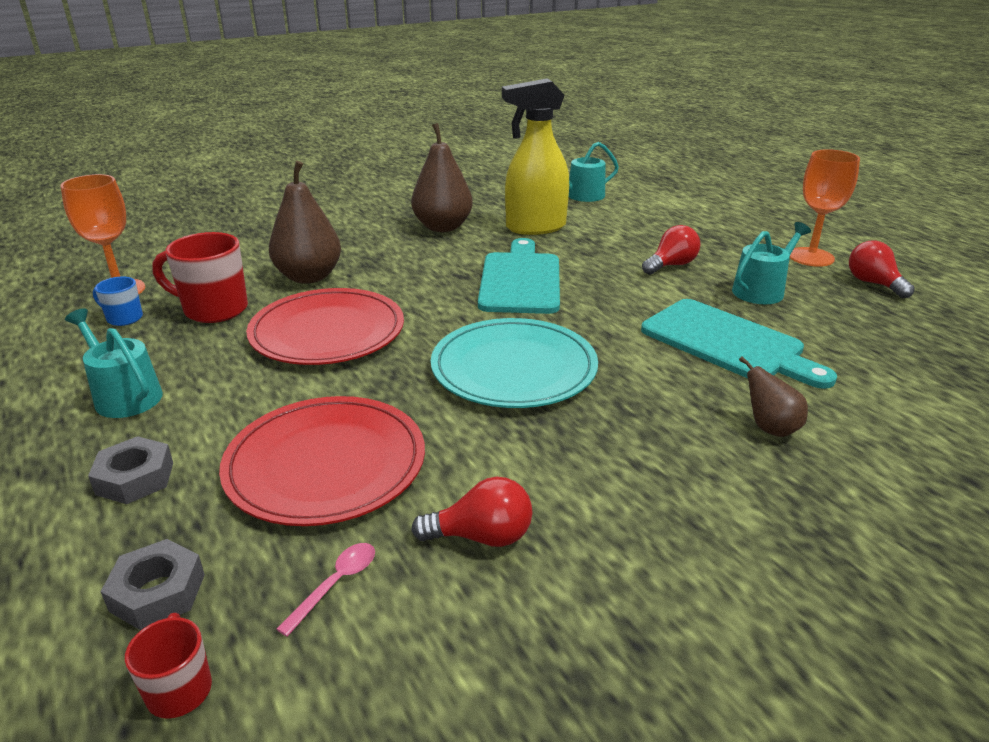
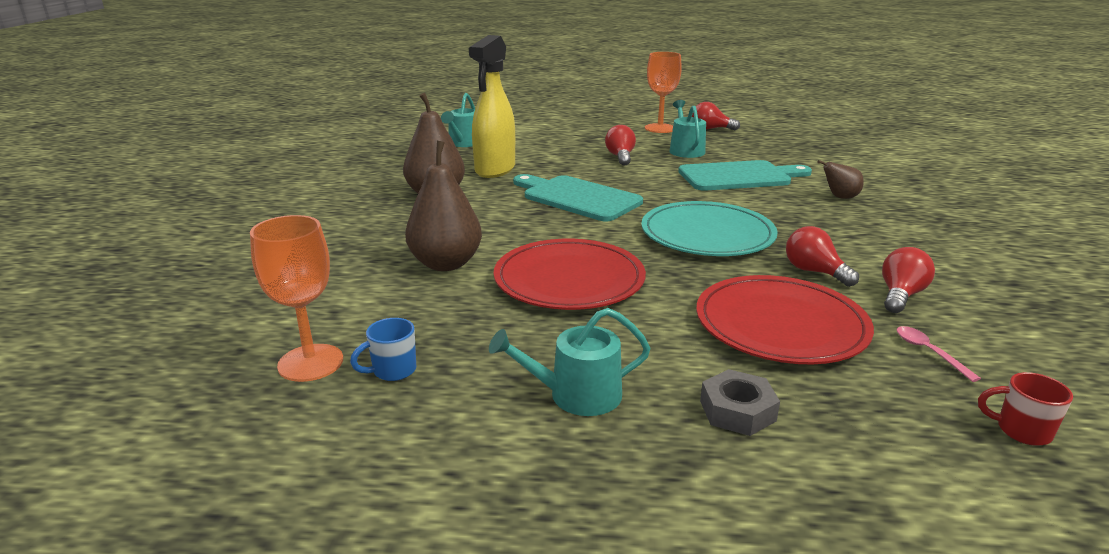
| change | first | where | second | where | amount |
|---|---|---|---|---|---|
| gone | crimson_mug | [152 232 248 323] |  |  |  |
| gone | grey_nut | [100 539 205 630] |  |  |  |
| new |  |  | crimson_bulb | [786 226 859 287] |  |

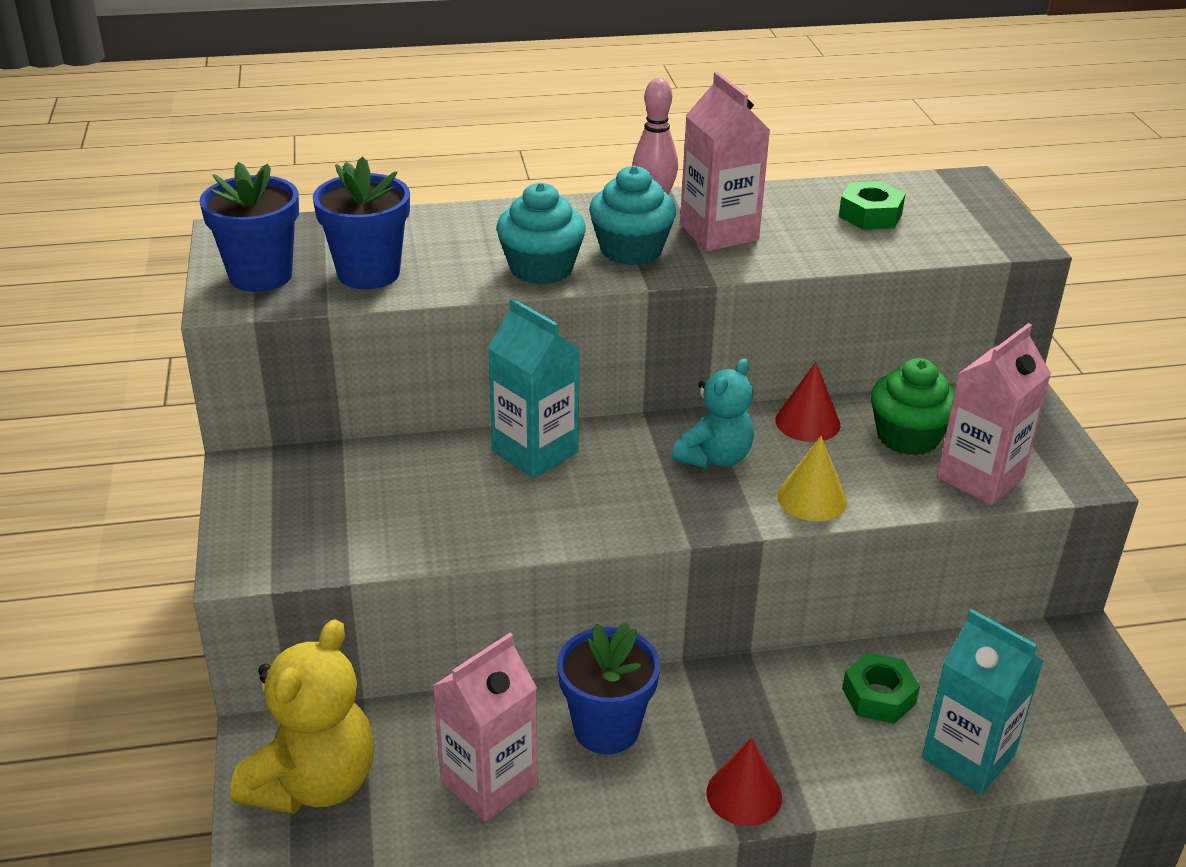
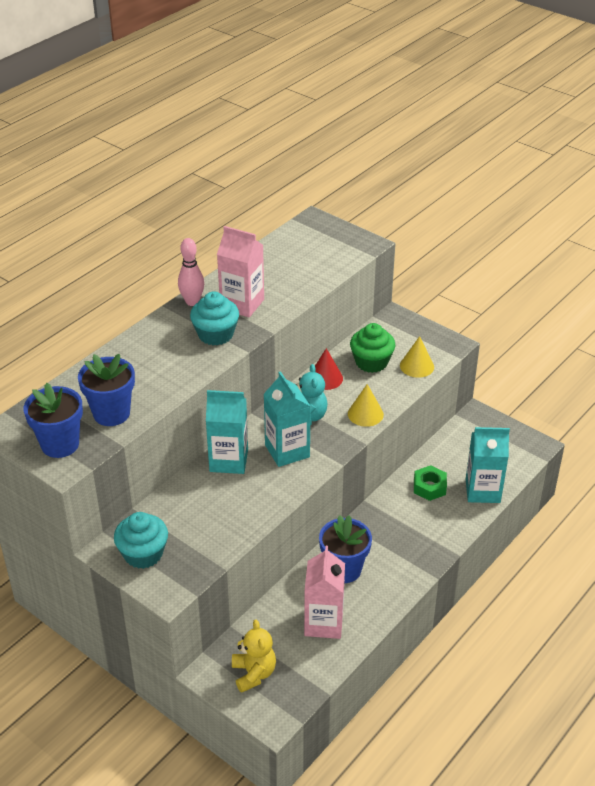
| change | first | where | second | where | amount |
|---|---|---|---|---|---|
| gone | emerald_nut | [839 181 906 230] |  |  |  |
| shifted | aqua_muffin | [496 183 586 284] |  | [114 512 168 569] |  |
| swapped | rose-pink_milk_carton | [937 323 1051 505] | yellow_cone | [400 336 434 378] |  |
| scaled | yellow_stuffed_bear | [230 619 374 814] |  | [232 620 276 693] | x0.63 |
| gone | crimson_cone | [706 738 782 826] |  |  |  |
| new |  |  | aqua_milk_carton | [264 371 311 467] |  |

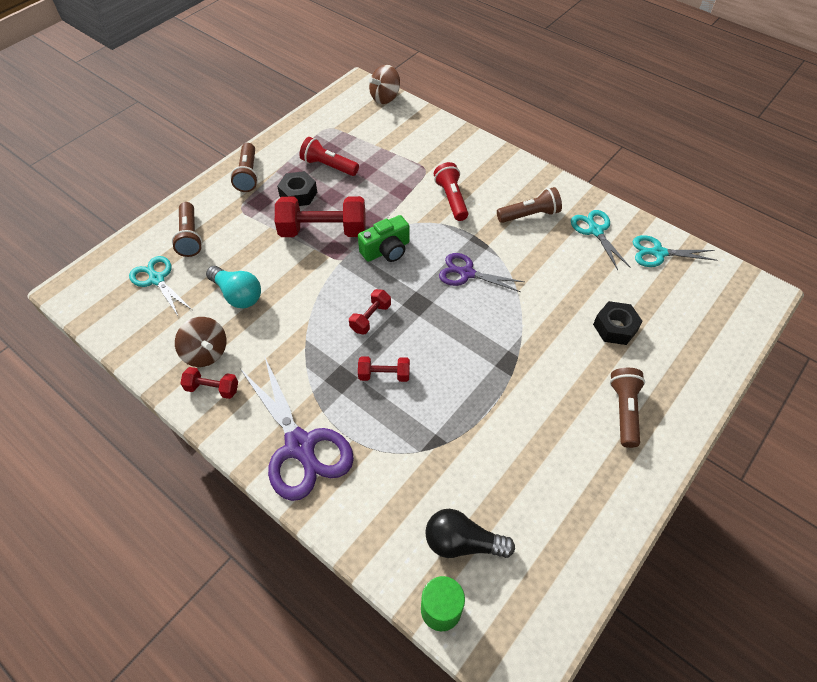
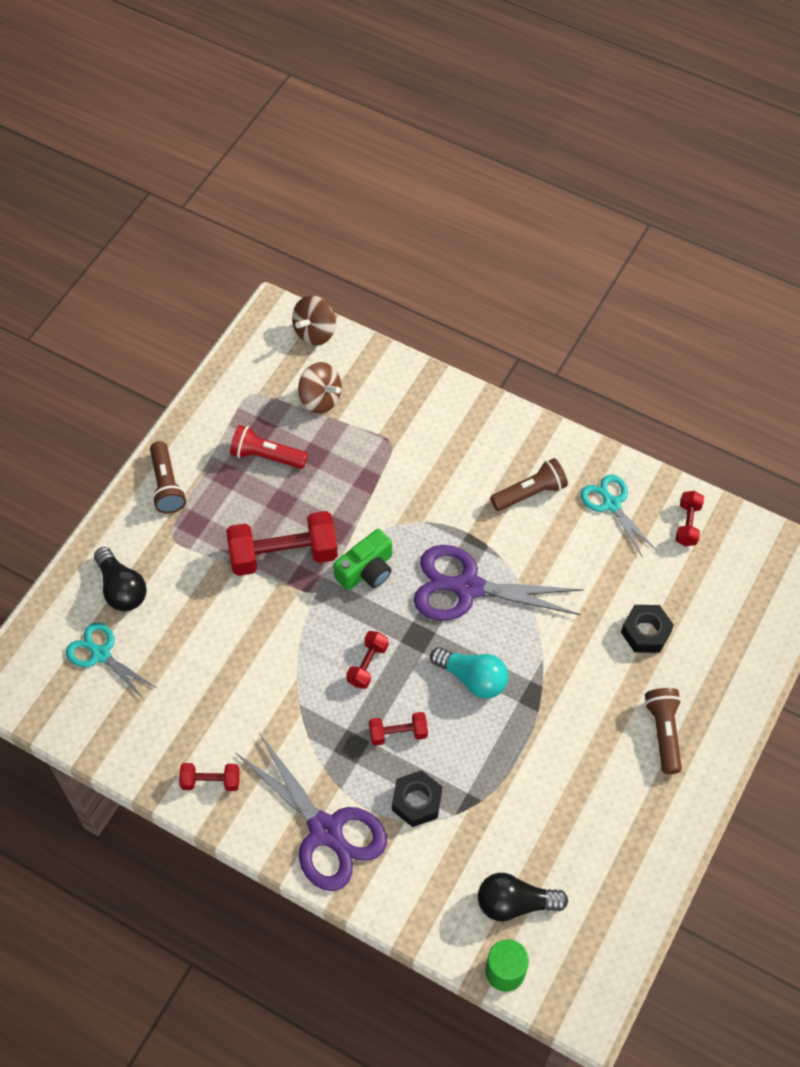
| change | first | where | second | where | amount |
|---|---|---|---|---|---|
| gone | crimson_pocket_torch | [434 162 468 221] |  |  |  |
| shifted | ebony_nut | [277 171 317 206] |  | [392 770 442 827] |  |
| swapped | russet_pocket_torch | [172 202 202 257] | ebony_bulb | [94 547 147 611] |  |
| swapped | aqua_scissors | [633 235 718 267] | crimson_hand_weight | [675 491 704 546] |  |
| scaled | violet_scissors | [439 253 524 292] |  | [413 545 584 621] | x1.68 |
| shifted | aqua_bulb | [206 266 261 308] |  | [430 647 508 699] |  |
| shifted | russet_toy_top | [175 317 226 367] |  | [298 362 342 414] |  |

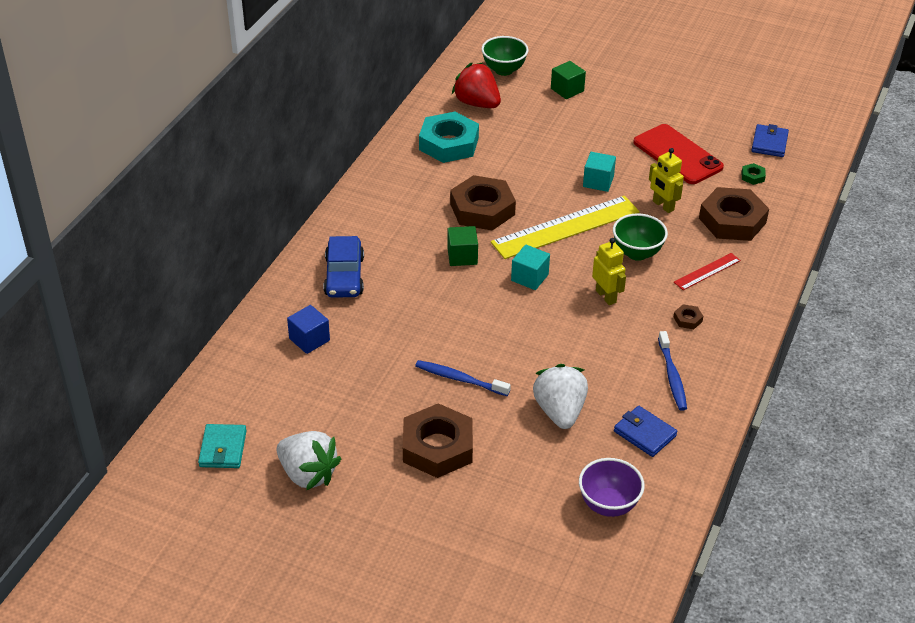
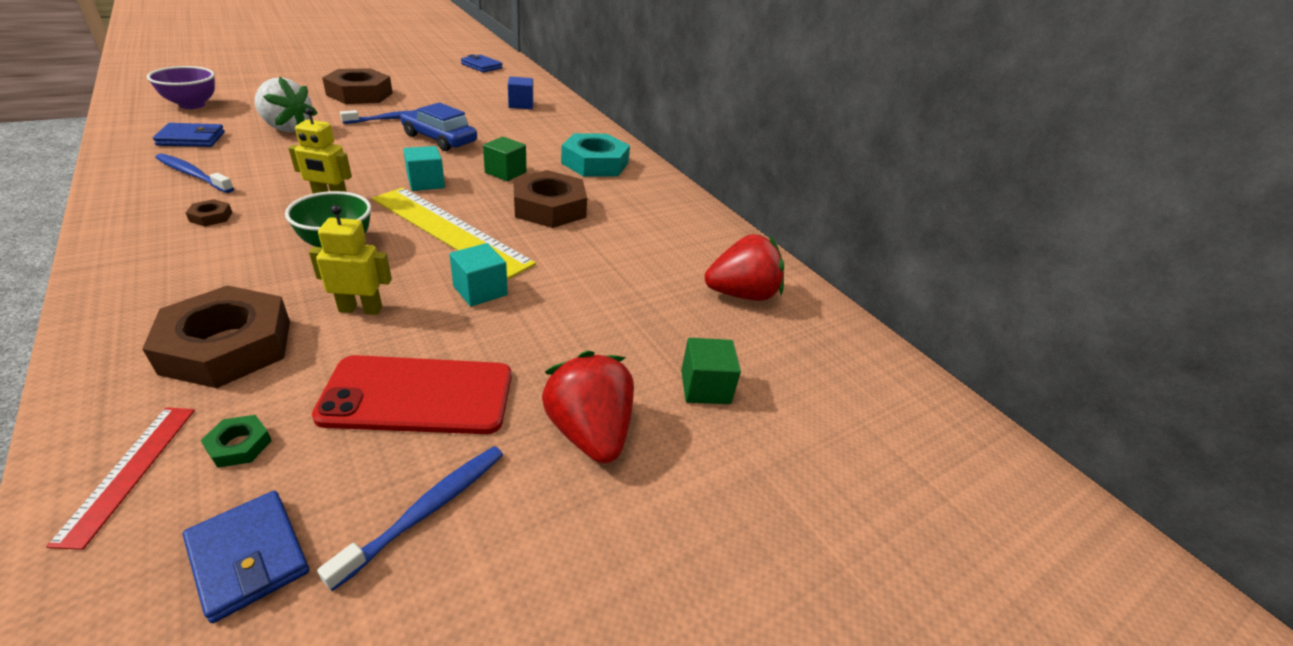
| change | first | where | second | where | amount |
|---|---|---|---|---|---|
| gone | emerald_deep_dish | [481 36 528 76] |  |  |  |
| shifted | aqua_nut | [419 112 479 163] |  | [561 133 630 177] |  |
| rotated | yellow_ruler | [491 196 640 259] |  | [372 187 536 280] | 60 degrees counterclockwise |
| shifted | royal_blue_automobile | [323 236 364 298] |  | [401 102 477 151] |  |
| shifted | crimson_ruler | [674 253 741 290] |  | [46 407 195 550] |  |
| repainted | aqua_wallet | [198 424 247 468] | royal_blue_wallet | [461 54 503 72] |  |
| gone | pure_white_berry | [276 431 341 490] |  |  |  |
| new |  |  | crimson_berry | [542 350 634 464] |  |
| new |  |  | royal_blue_dental_brush | [317 446 503 591] |  |

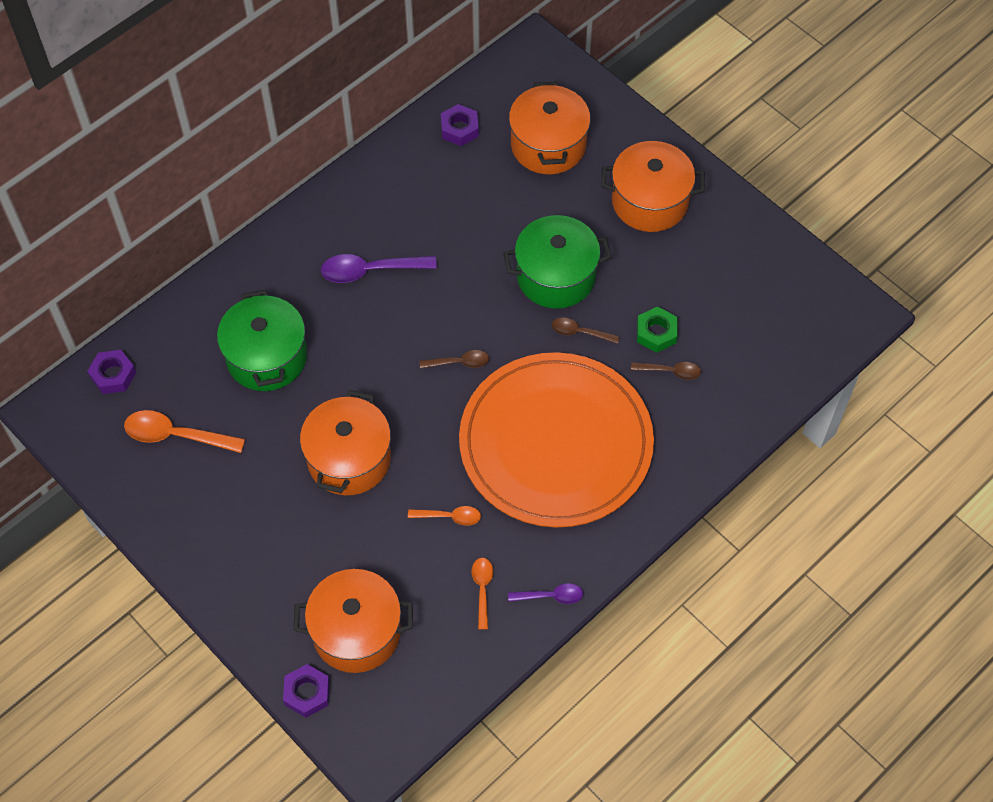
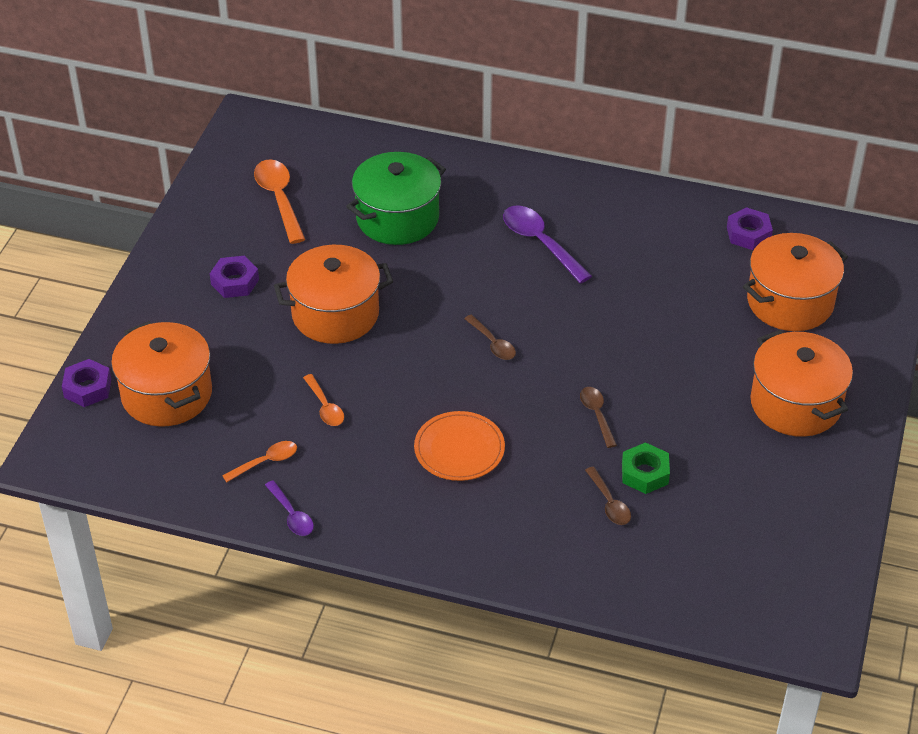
| change | first | where | second | where | amount |
|---|---|---|---|---|---|
| gone | emerald_stockpot | [503 215 612 309] |  |  |  |
| shifted | violet_nut | [87 350 136 394] |  | [210 256 259 298] |  |
| scaled | orange-coloured_plate | [459 352 654 527] |  | [414 411 505 481] | x0.42 |

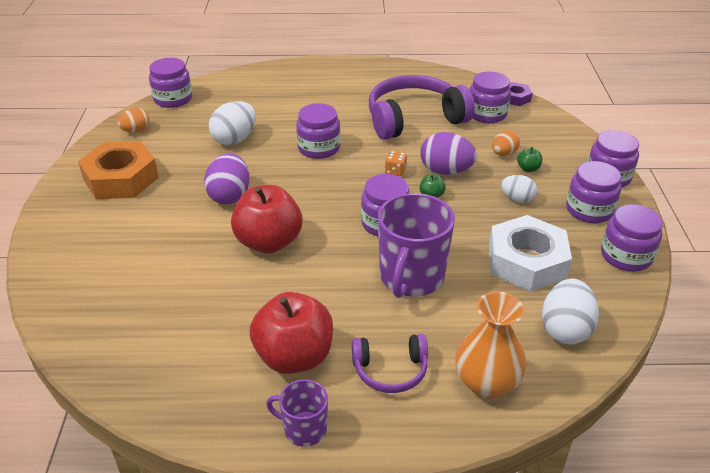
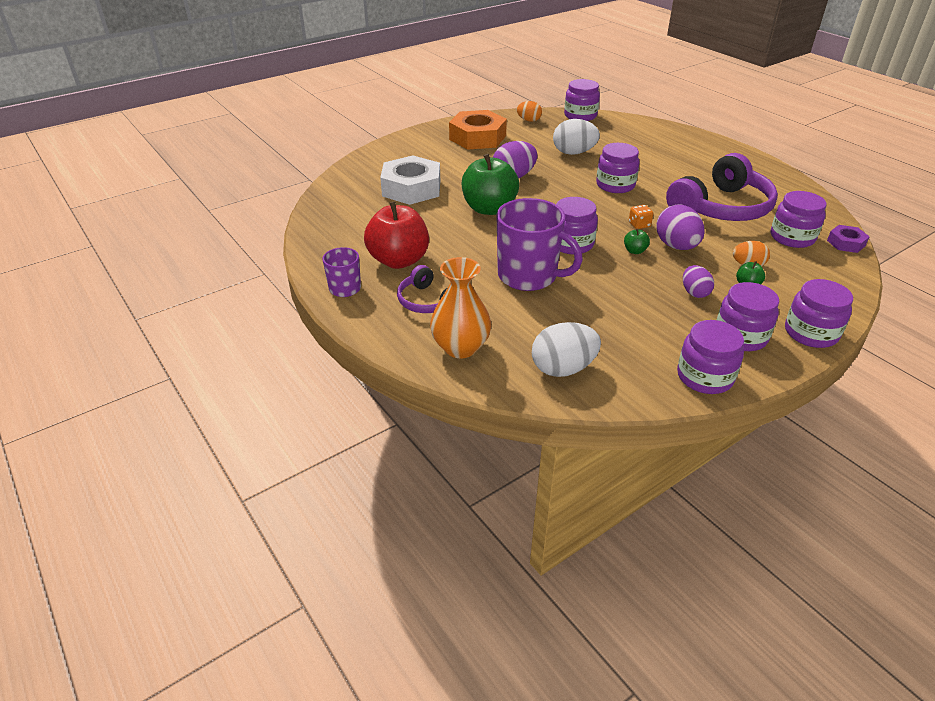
| change | first | where | second | where | amount |
|---|---|---|---|---|---|
| rotated | violet_headphones | [369 75 475 140] |  | [666 153 778 221] | 105 degrees clockwise |
| repainted | pure_white_egg | [501 175 537 203] | violet_egg | [683 265 714 298] |  |
| repainted | crimson_apple | [231 185 302 253] | emerald_apple | [462 154 519 215] |  |
| rotated | violet_mug | [378 193 455 298] |  | [496 198 583 291] | 135 degrees counterclockwise |
| shifted | pure_white_nut | [489 215 572 292] |  | [380 155 440 205] |  |

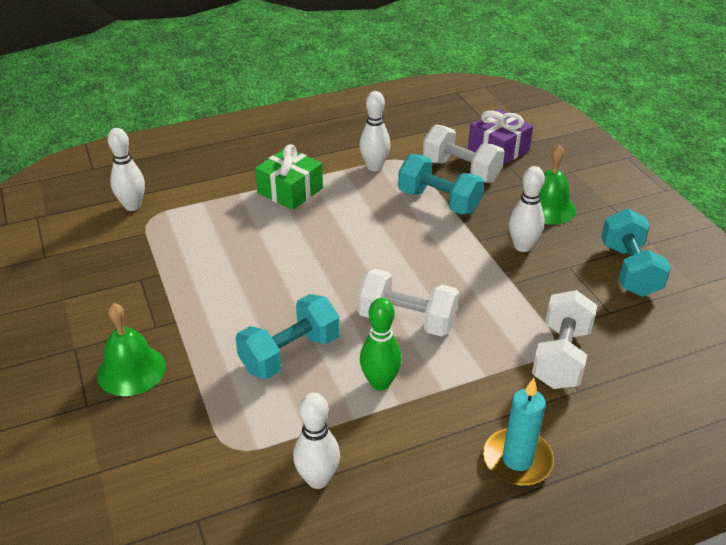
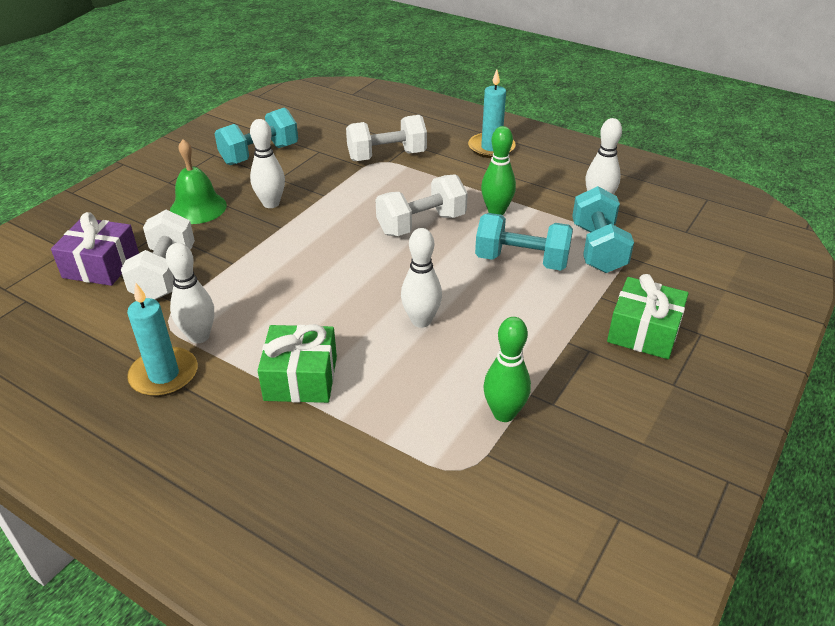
| change | first | where | second | where | amount |
|---|---|---|---|---|---|
| shifted | pure_white_tenpin | [108 128 145 211] |  | [401 228 442 328] |  |
| shifted | aqua_hand_weight | [398 154 484 215] |  | [572 186 634 273] |  |
| rotated | pure_white_hand_weight | [357 269 459 337] |  | [376 174 468 236] | 75 degrees clockwise |
| swapped | emerald_school_bell | [97 303 166 396] | emerald_present | [607 274 689 359] |  |
| new |  |  | aqua_pillar_candle | [127 283 198 397] |  |
| new |  |  | emerald_tenpin | [483 317 531 422] |  |

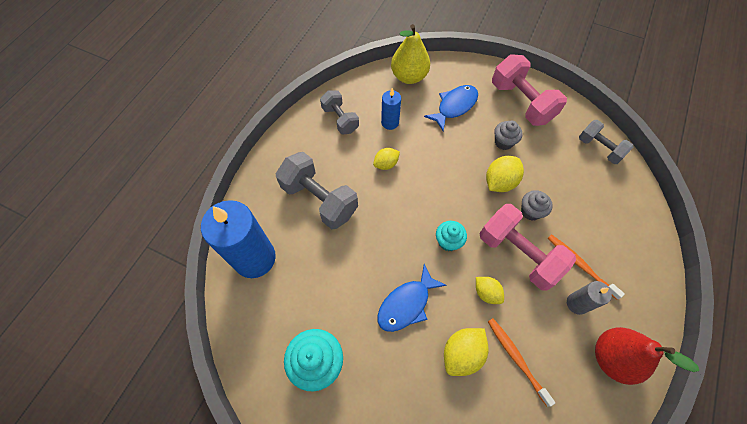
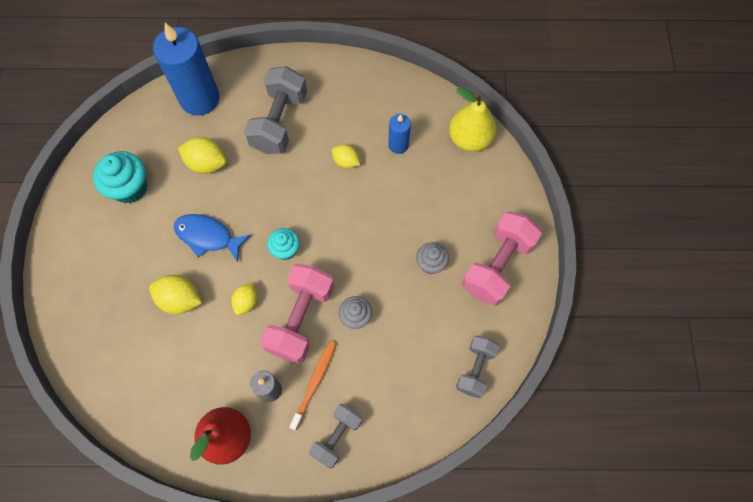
| change | first | where | second | where | amount |
|---|---|---|---|---|---|
| gone | royal_blue_fish_figure | [424 85 478 131] |  |  |  |
| shifted | grey_hand_weight | [320 90 359 134] |  | [309 404 362 469] |  |
| shifted | yellow_citrus_fruit | [486 156 524 192] |  | [178 137 226 174] |  |
| gone | orange-coloured_dental_brush | [488 318 555 407] |  |  |  |

